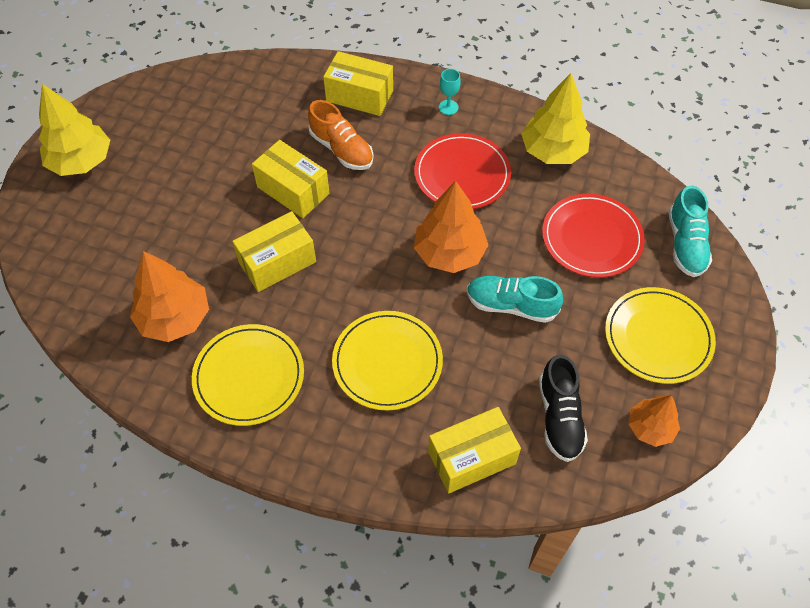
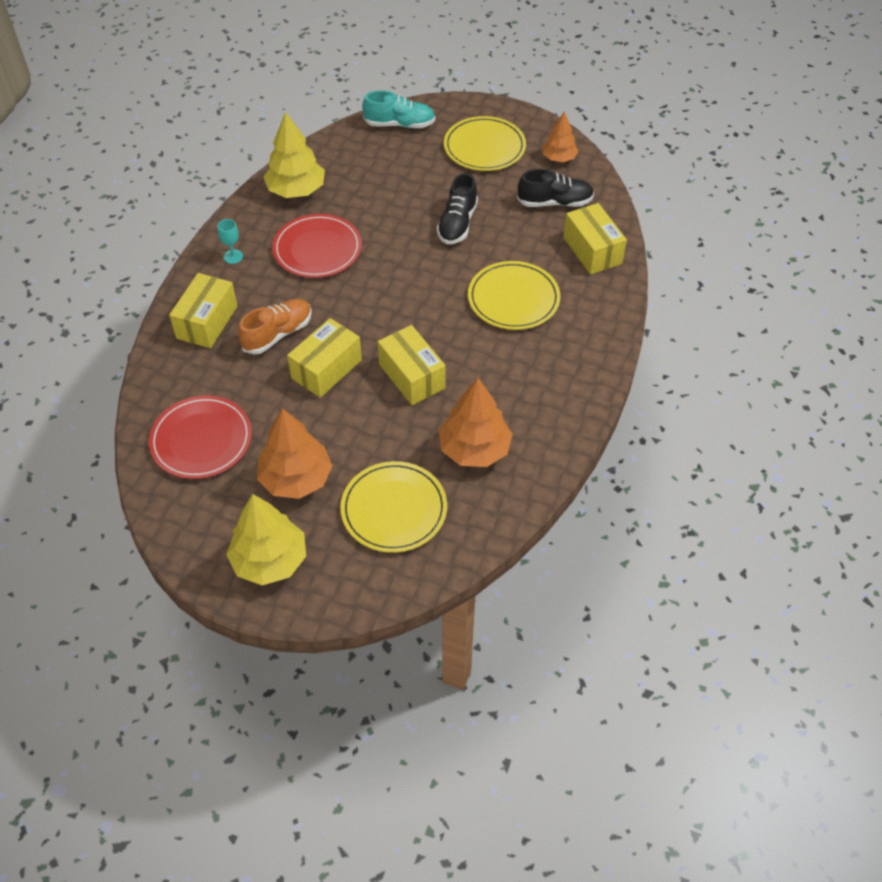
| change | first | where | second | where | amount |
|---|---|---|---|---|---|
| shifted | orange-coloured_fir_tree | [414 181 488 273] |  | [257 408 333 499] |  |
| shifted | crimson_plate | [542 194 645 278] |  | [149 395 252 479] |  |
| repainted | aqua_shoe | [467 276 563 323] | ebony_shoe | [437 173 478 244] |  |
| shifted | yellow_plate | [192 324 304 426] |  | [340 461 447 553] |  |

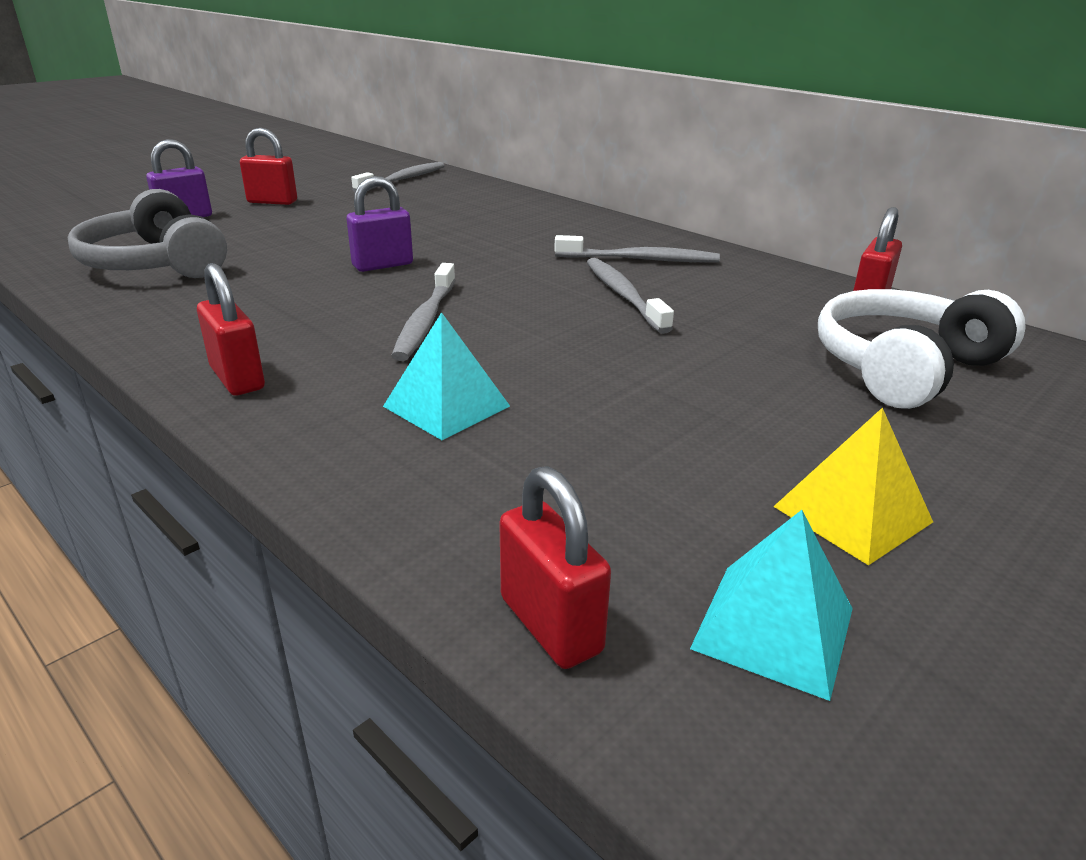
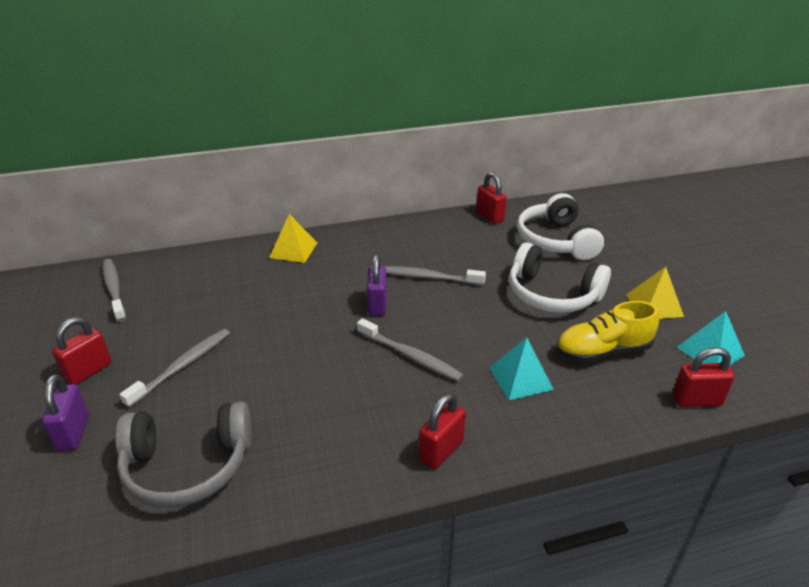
| change | first | where | second | where | amount |
|---|---|---|---|---|---|
| shifted | violet_lock | [346 176 413 272] |  | [367 254 387 316] |  |
| shifted | grey_dental_brush | [554 235 720 262] |  | [120 329 230 408] |  |
| rotated | crimson_lock | [197 263 265 396] |  | [419 393 466 469] | 45 degrees counterclockwise |
| new |  |  | yellow_solid_pyramid | [269 214 317 263] |  |
| new |  |  | pure_white_headphones | [509 242 611 313] |  |
| new |  |  | yellow_shoe | [556 301 659 363] |  |

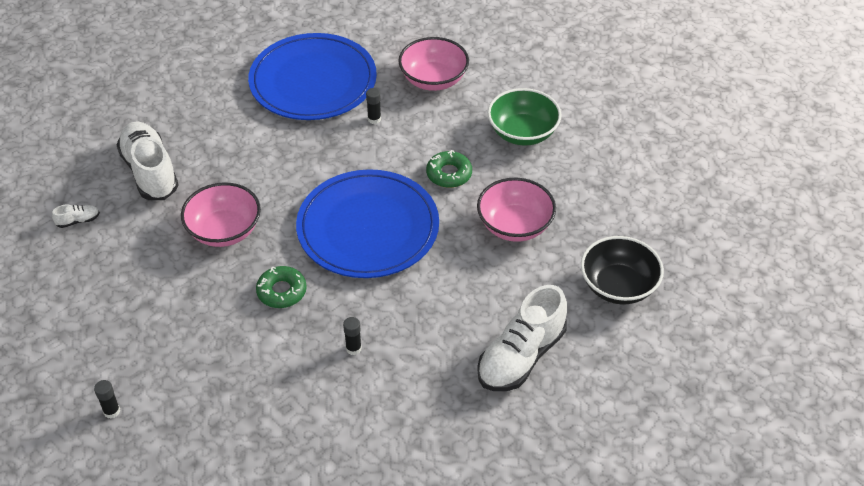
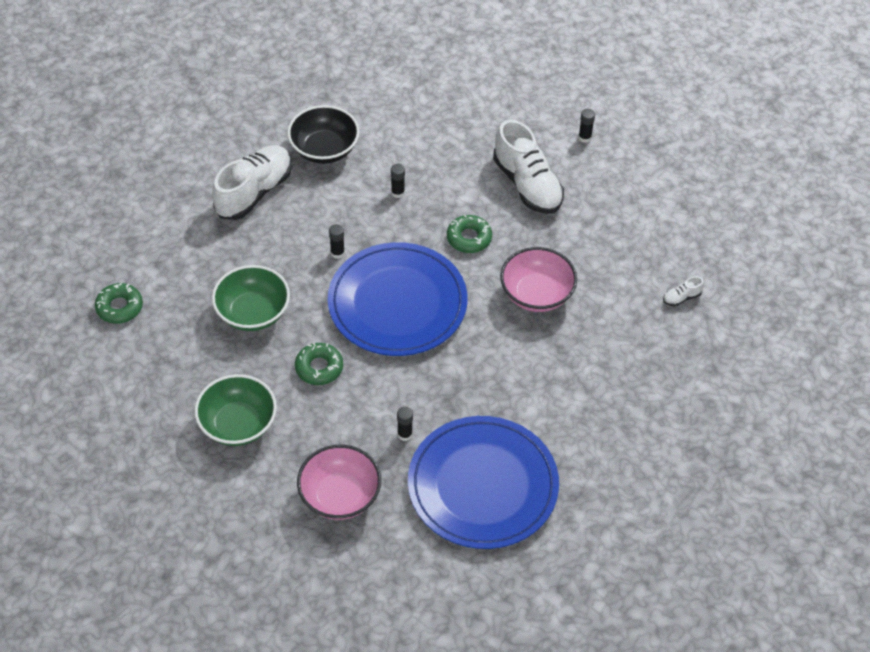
| change | first | where | second | where | amount |
|---|---|---|---|---|---|
| shifted | pure_white_shoe | [116 121 179 200] |  | [493 120 564 214] |  |
| repainted | rose-pink_deep_dish | [477 178 556 242] | emerald_deep_dish | [212 265 290 331] |  |
| shifted | ebony_deep_dish | [581 236 664 304] |  | [287 105 360 164] |  |
| new |  |  | ebony_glue_stick | [329 224 345 259] |  |
| new |  |  | emerald_donut | [95 283 143 324] |  |

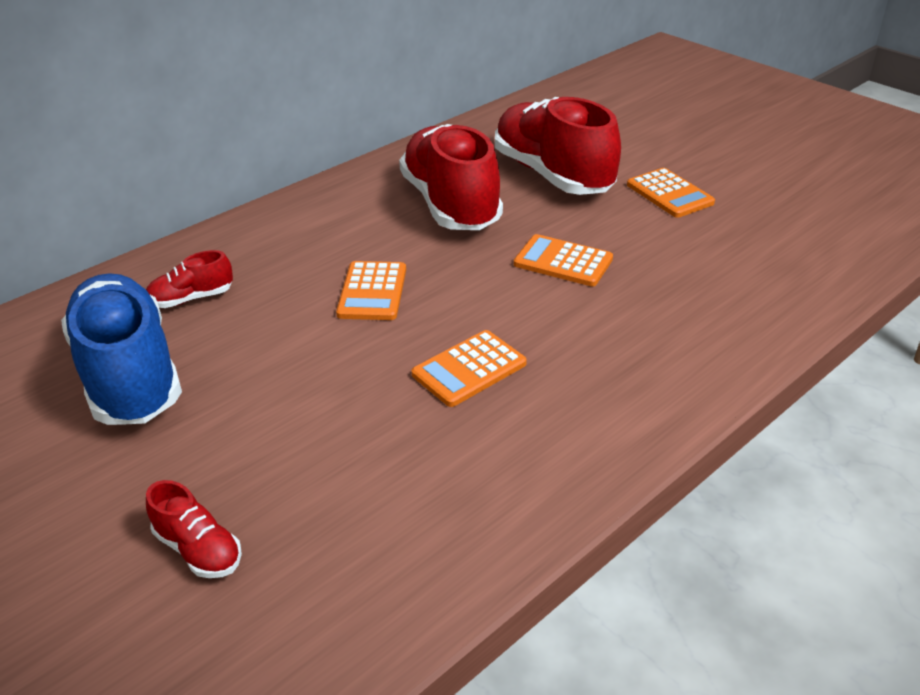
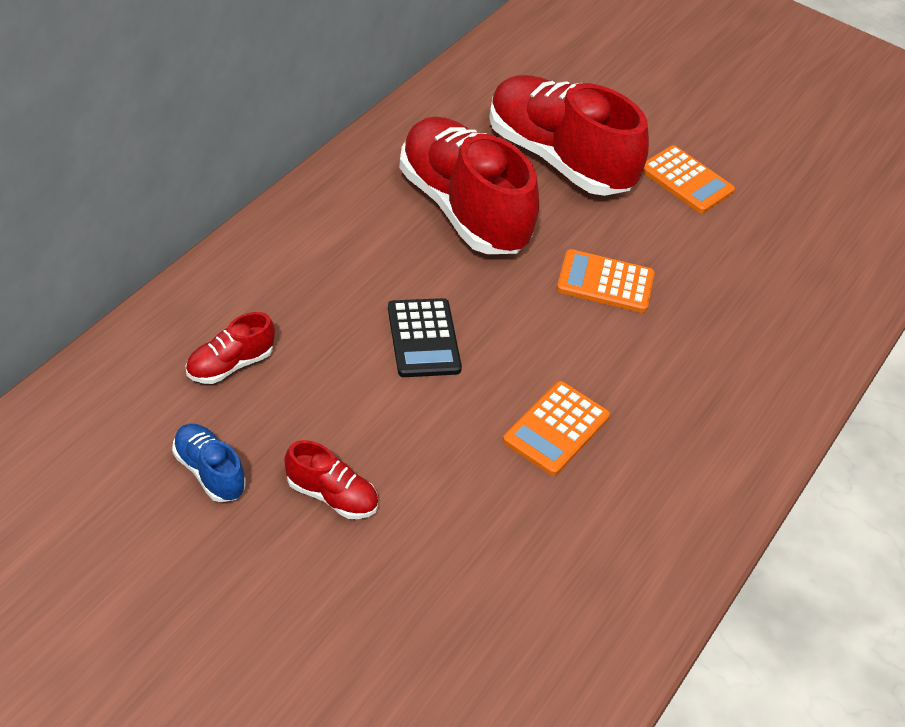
| change | first | where | second | where | amount |
|---|---|---|---|---|---|
| repainted | orange-coloured_pocket_calculator | [336 261 406 320] | ebony_pocket_calculator | [388 298 462 377] |  |
| scaled | royal_blue_shoe | [61 273 182 425] |  | [172 424 246 502] | x0.44 |
| shifted | crimson_shoe | [146 480 242 578] |  | [284 440 378 519] |  |

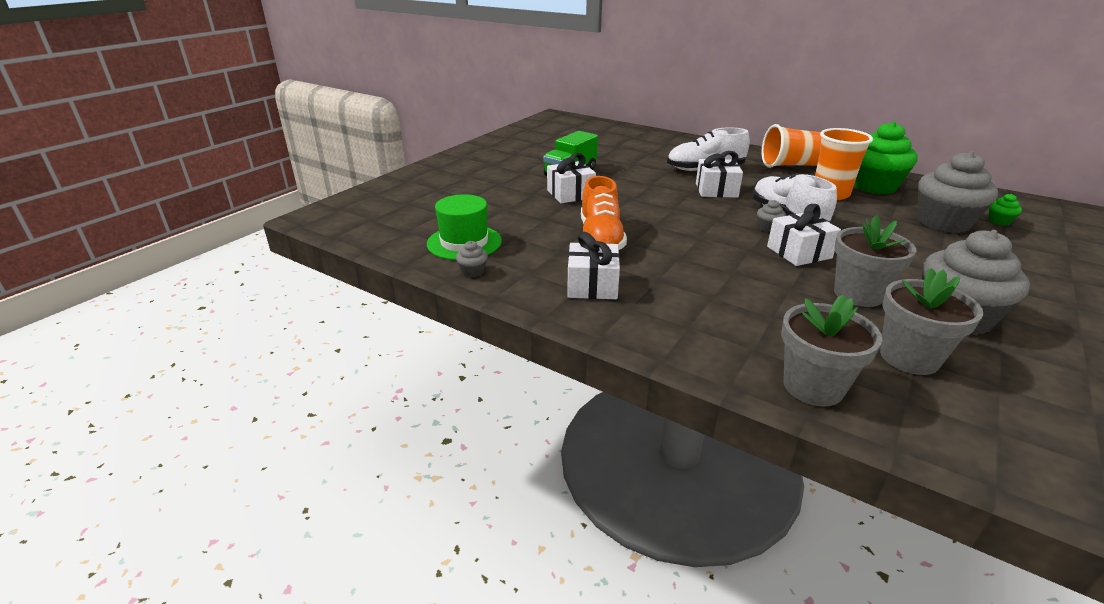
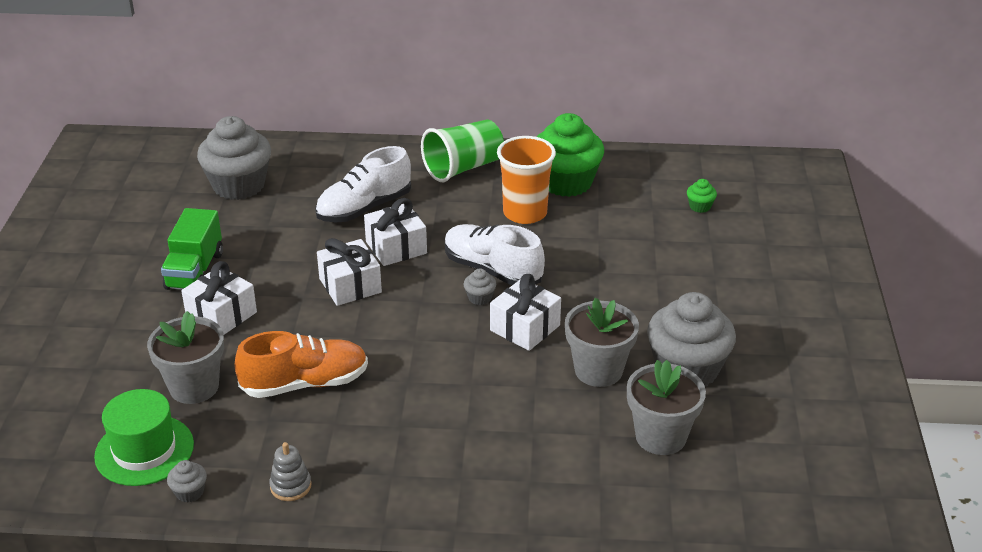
| change | first | where | second | where | amount |
|---|---|---|---|---|---|
| repainted | orange-coloured_tumbler | [761 124 822 168] | emerald_tumbler | [421 120 504 182] |  |
| shifted | grey_muffin | [918 151 998 233] |  | [197 116 271 200] |  |
| rotated | orange-coloured_shoe | [581 176 627 250] |  | [234 331 368 398] | 75 degrees counterclockwise |
| shifted | pure_white_present | [567 232 620 299] |  | [317 238 382 306] |  |
| shifted | grey_flower_pot | [781 295 882 407] |  | [147 311 224 404] |  |
| new |  |  | grey_stacking_toy | [269 442 311 501] |  |

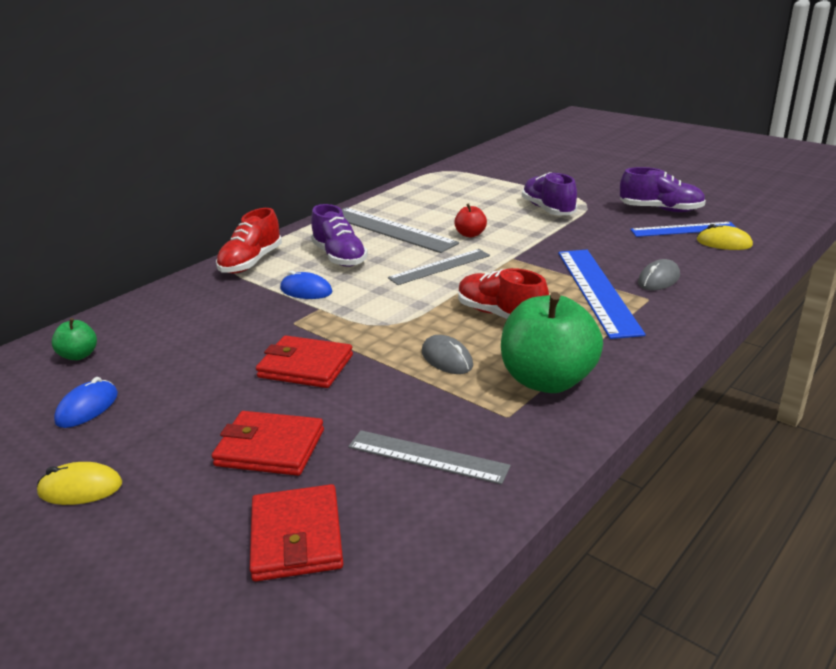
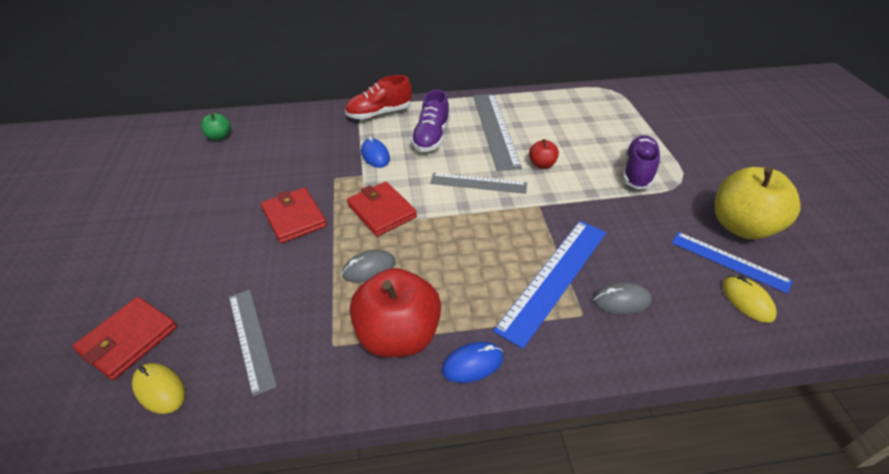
| change | first | where | second | where | amount |
|---|---|---|---|---|---|
| swapped | violet_shoe | [620 167 706 212] | yellow_apple | [714 167 801 239] |  |
| gone | crimson_shoe | [458 268 549 319] |  |  |  |
| repainted | emerald_apple | [501 292 603 393] | crimson_apple | [350 268 441 357] |  |
| rotated | grey_mouse | [422 335 473 374] |  | [342 250 396 283] | 60 degrees clockwise |
| shifted | royal_blue_mouse | [54 377 118 428] |  | [442 342 503 383] |  |
| shifted | crimson_wallet | [212 411 324 476] |  | [347 181 417 236] |  |
| shifted | yellow_mouse | [37 462 122 505] |  | [132 363 185 414] |  |

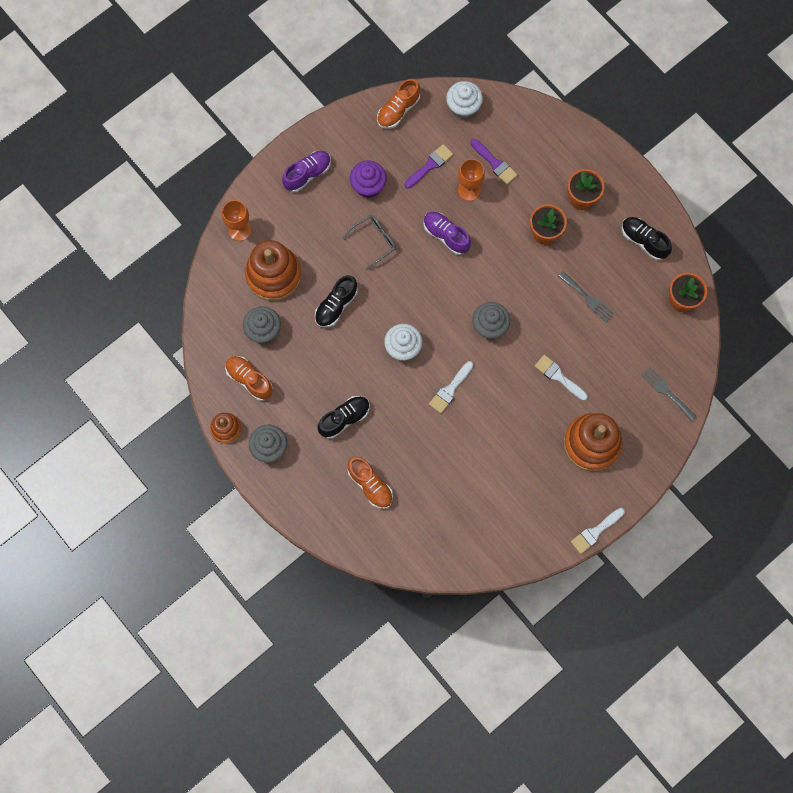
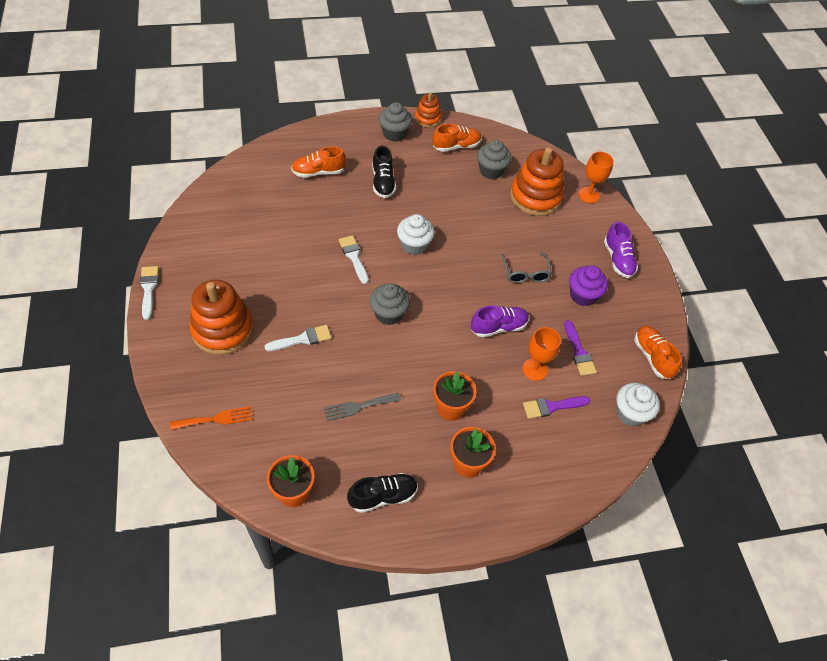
| change | first | where | second | where | amount |
|---|---|---|---|---|---|
| gone | ebony_shoe | [315 275 358 327] |  |  |  |
| repainted | grey_fork | [641 366 697 421] | orange-coloured_fork | [170 406 252 430] |  |

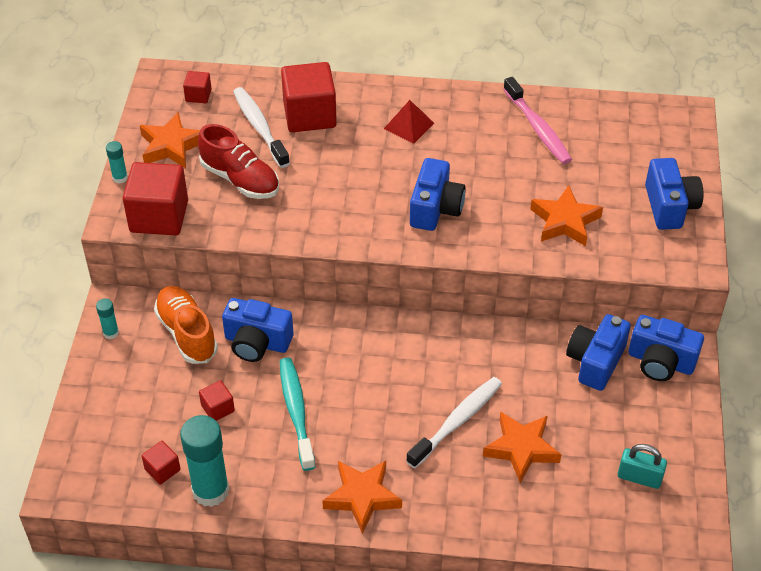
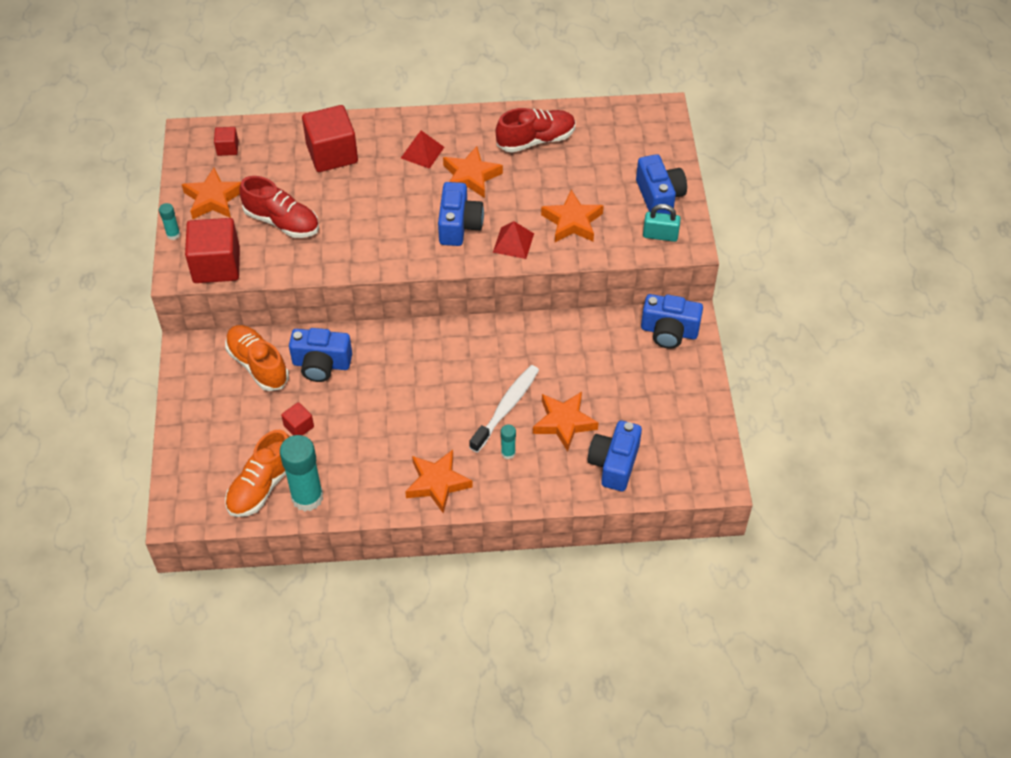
| change | first | where | second | where | amount |
|---|---|---|---|---|---|
| swapped | rose-pink_dental_brush | [503 77 572 164] | crimson_shoe | [495 108 576 153] |  |
| gone | pure_white_dental_brush | [233 87 290 168] |  |  |  |
| shifted | aqua_glue_stick | [96 298 119 339] |  | [501 424 516 459] |  |
| shifted | royal_blue_photo_camera | [566 314 631 391] |  | [588 421 642 491] |  |
| gone | aqua_dental_brush | [280 357 315 471] |  |  |  |
| swapped | crimson_block | [142 441 181 484] | orange-coloured_shoe | [225 430 290 517] |  |
| shifted | aqua_lock | [618 444 667 489] |  | [643 204 681 242] |  |
| new |  |  | orange-coloured_star | [443 146 503 198] |  |
| new |  |  | crimson_solid_pyramid | [493 221 534 259] |  |

